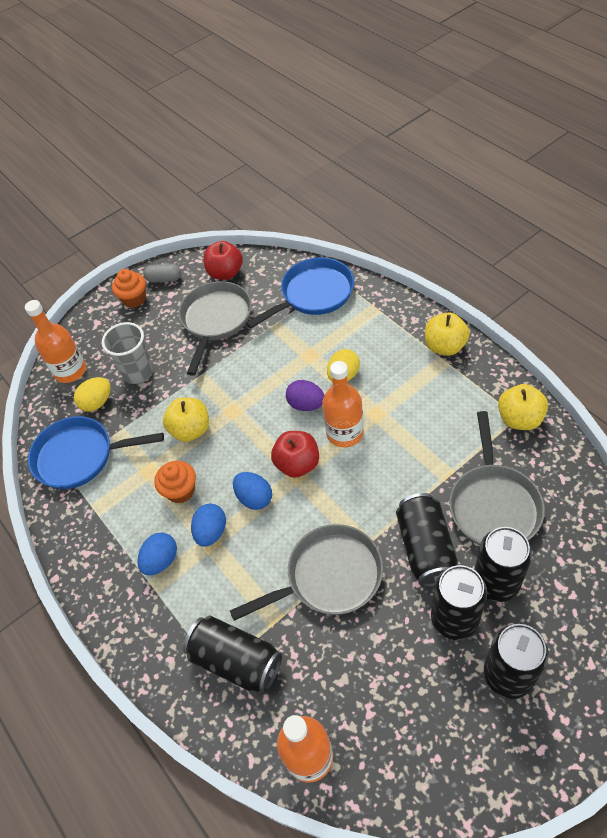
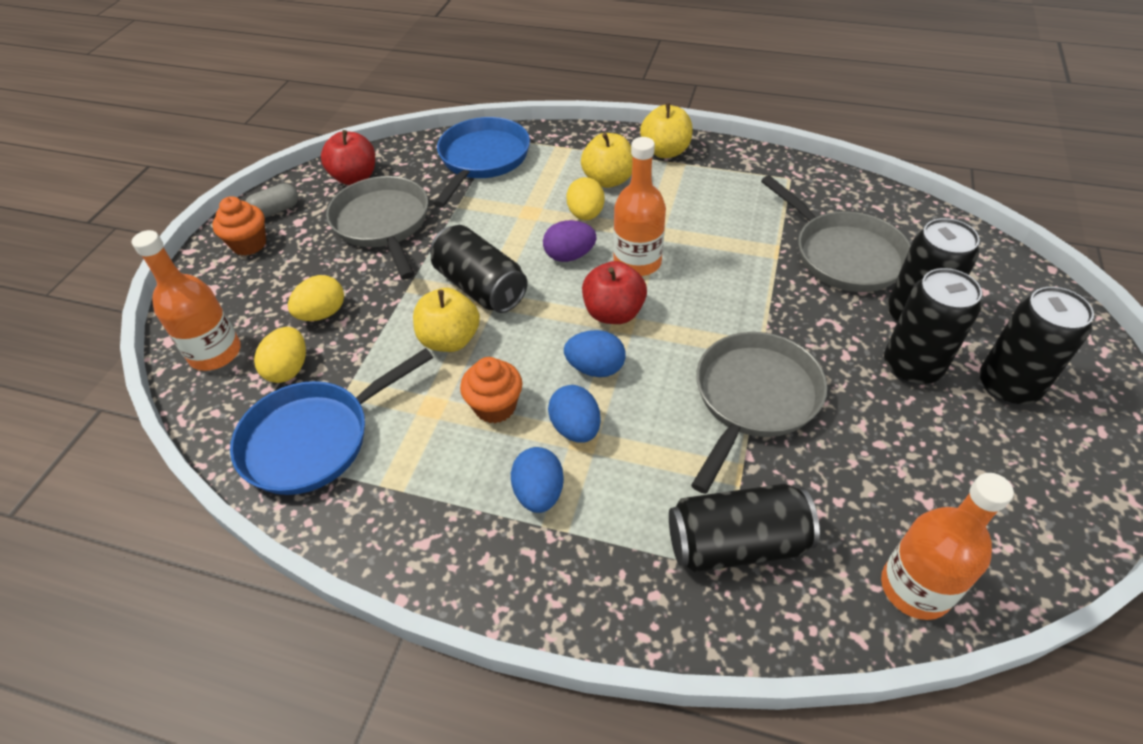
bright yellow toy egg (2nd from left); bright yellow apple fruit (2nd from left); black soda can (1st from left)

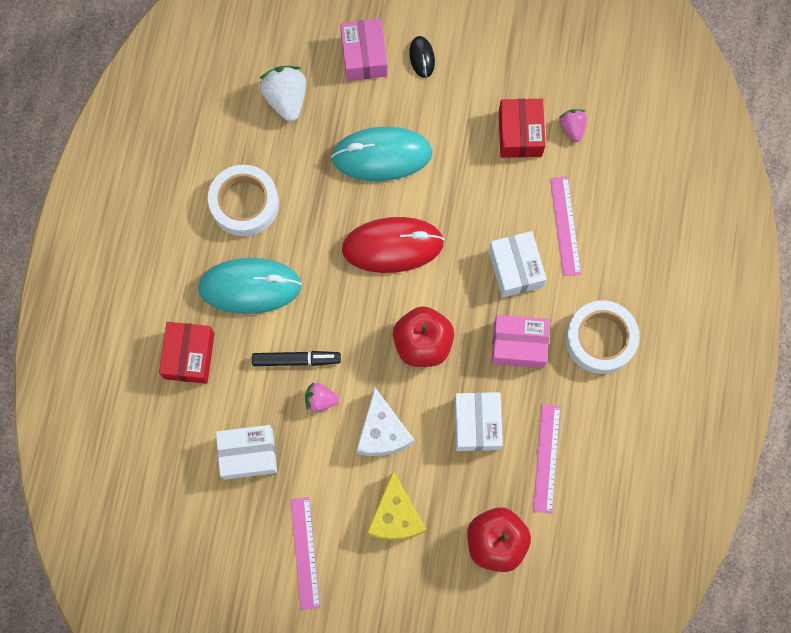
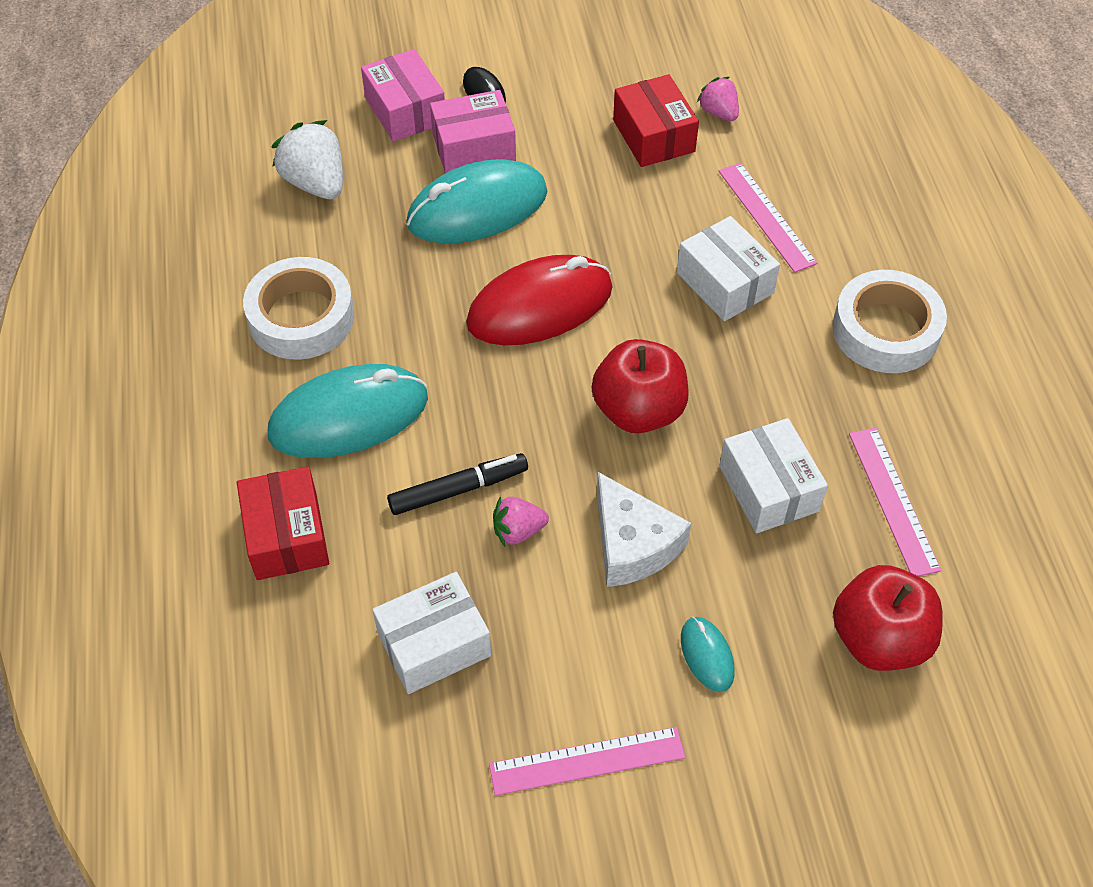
rosy package (2nd from left); teal mouse (3rd from left); rosy measuring stick (1st from left)

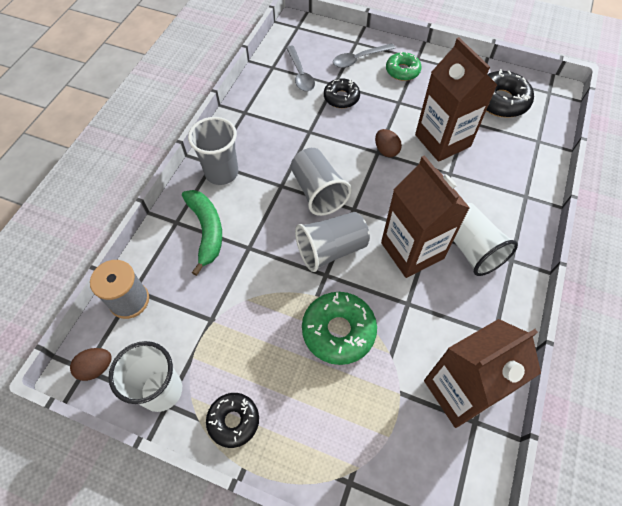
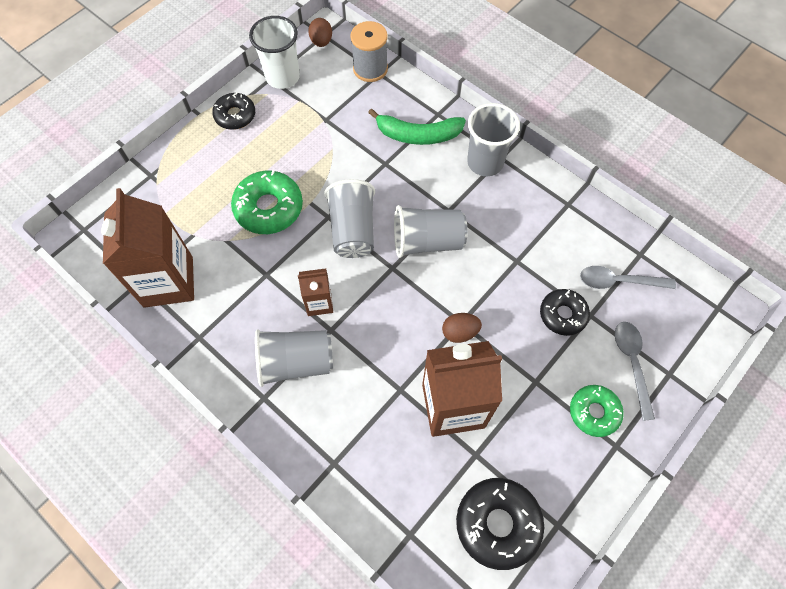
russet milk carton (2nd from left); ash-grey tumbler (1st from left)

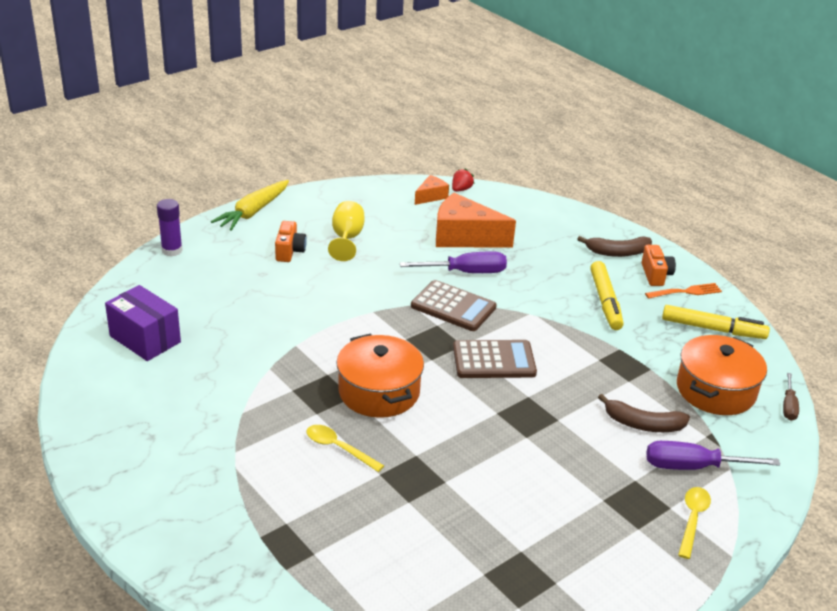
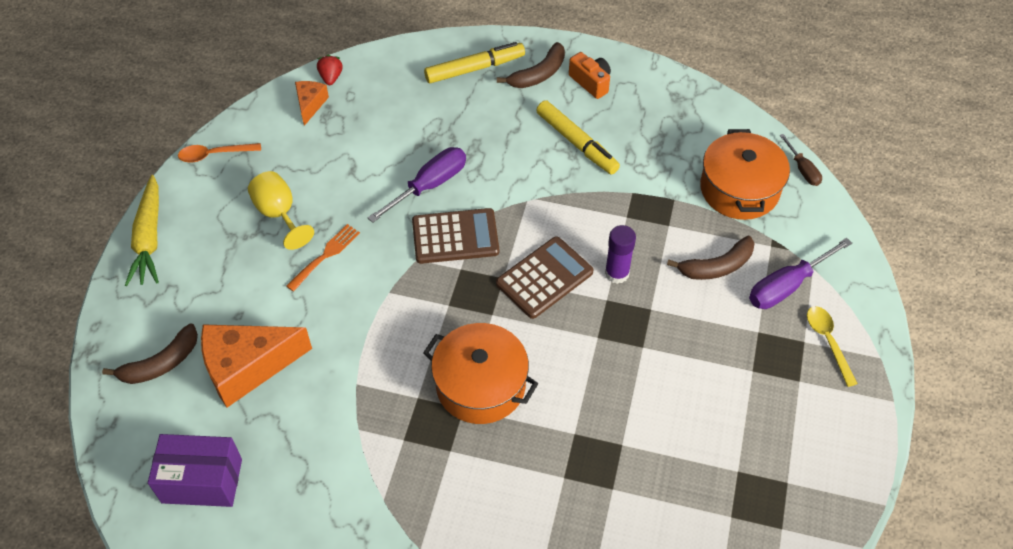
orange cheese wedge (1st from left); purple glue stick; orange compact camera (1st from left in the first image); orange table fork; bright yellow marker (1st from left); bright yellow teaspoon (1st from left in the first image); orange teaspoon; russet banana (1st from left)

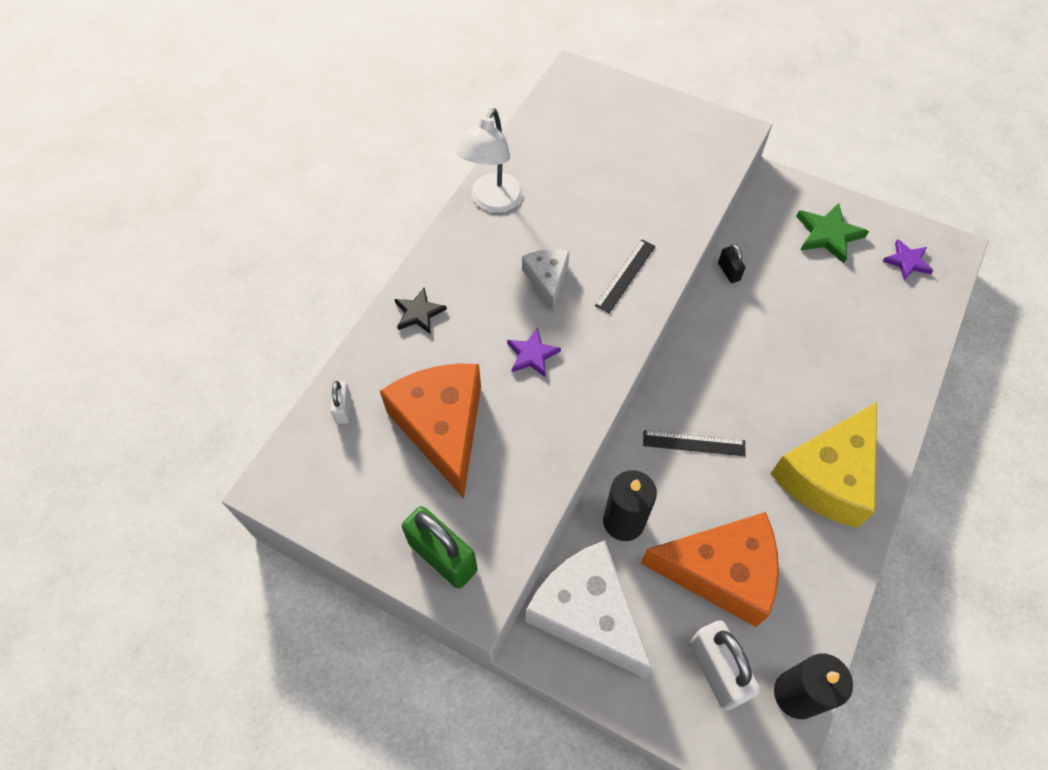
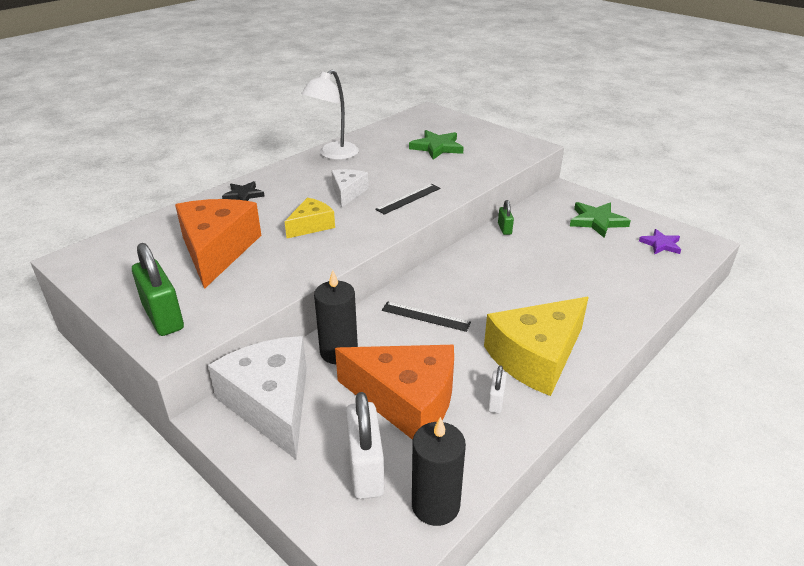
emerald lock (2nd from left); bright yellow cheese wedge (1st from left); snow-white lock (2nd from left); emerald star shape (1st from left)

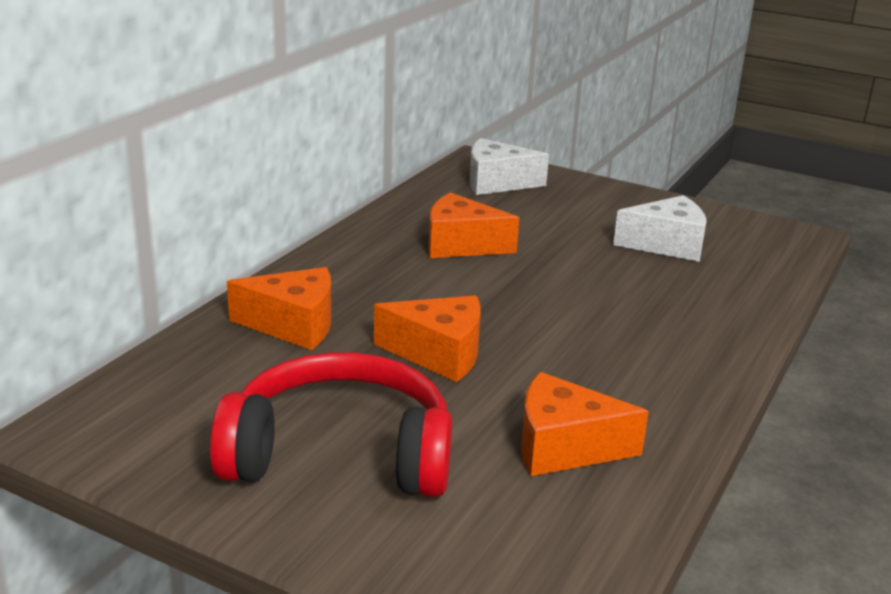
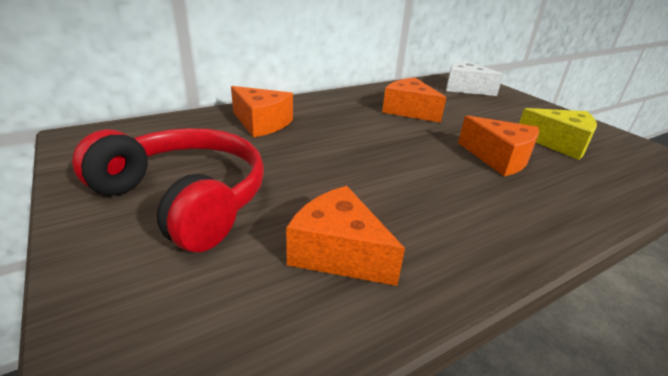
bright yellow cheese wedge; orange cheese wedge (4th from left)

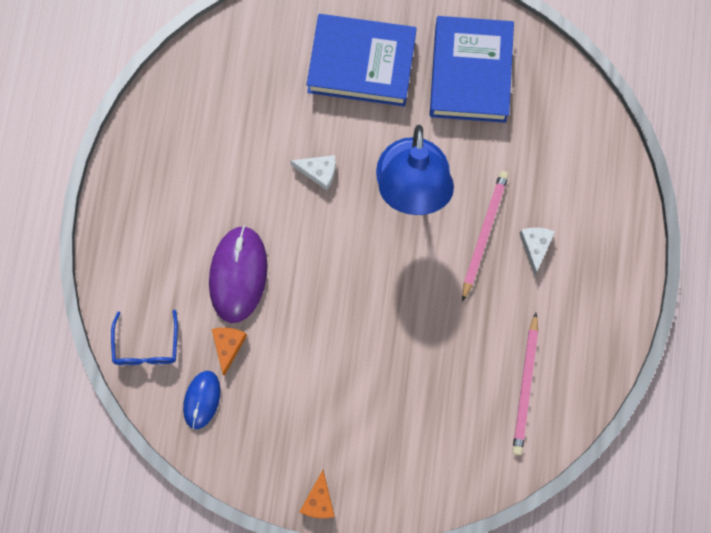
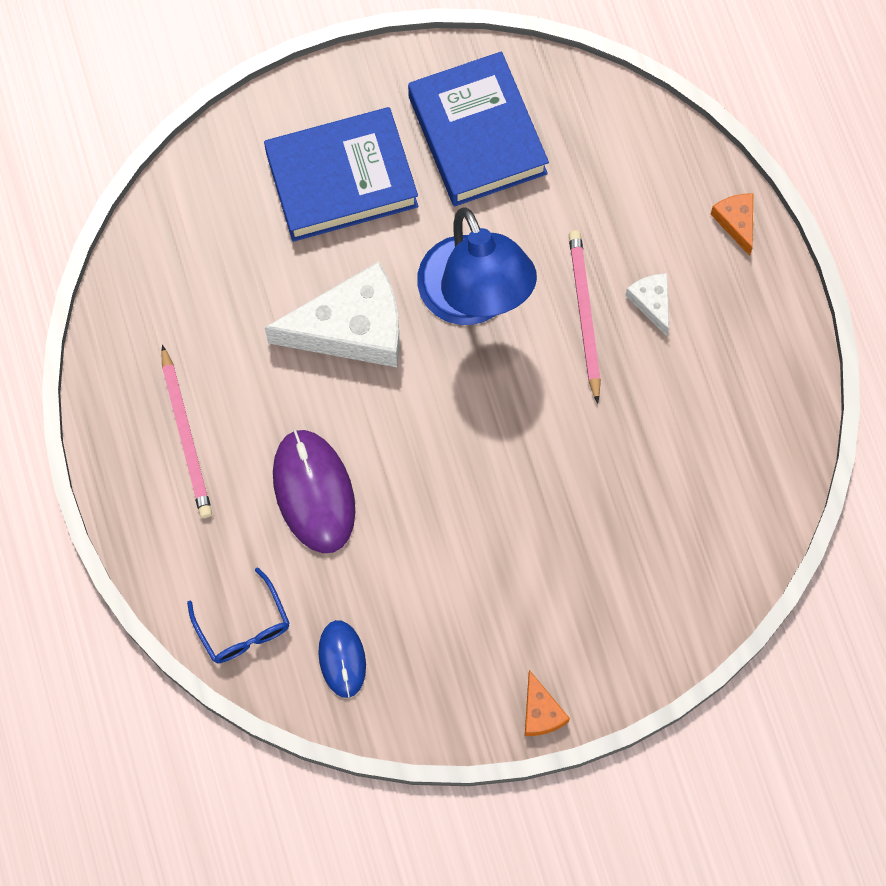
snow-white cheese wedge (1st from left); rosy pencil (1st from left); orange cheese wedge (2nd from left)

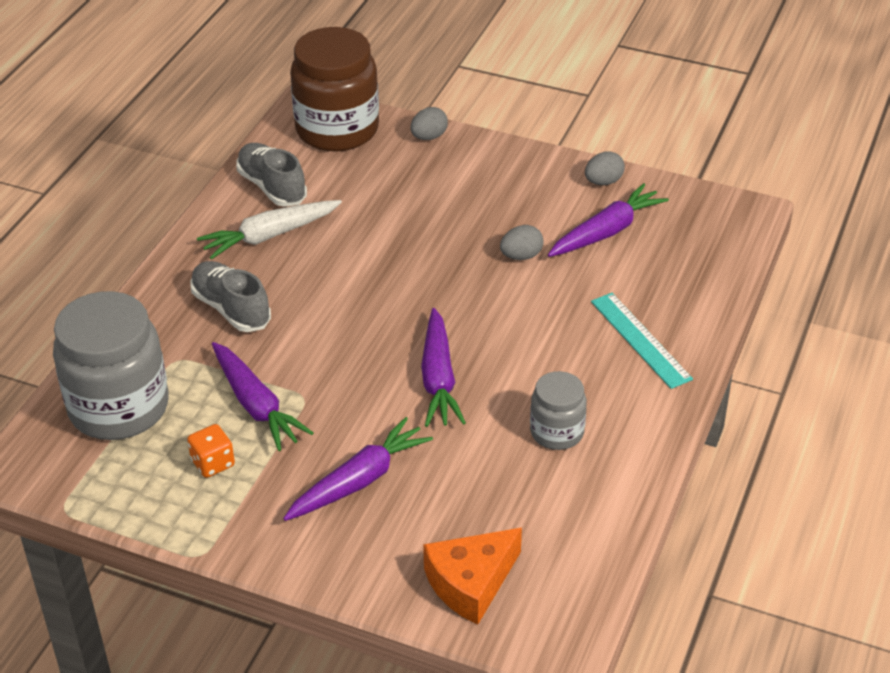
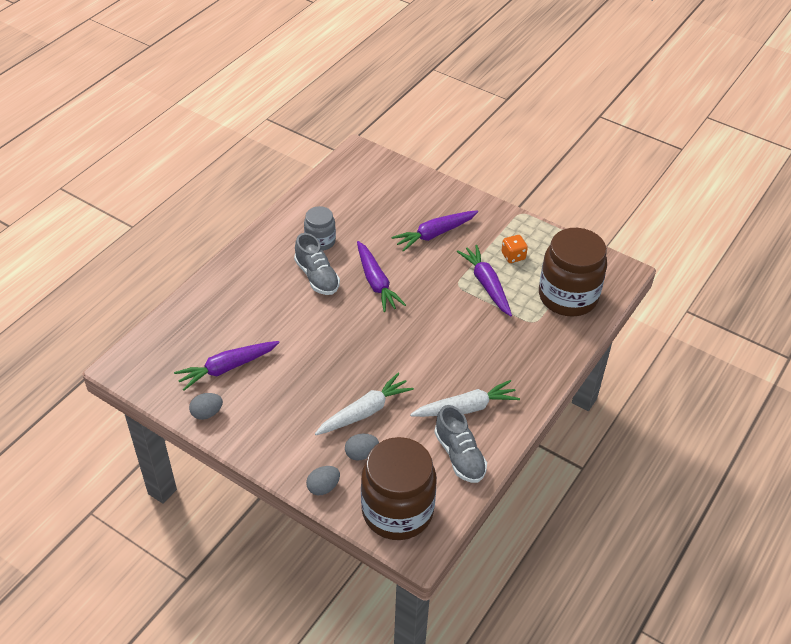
ash-grey toy egg (3rd from left); ash-grey sneaker (1st from left); russet jam jar (2nd from left); teal measuring stick; purple carrot (2nd from left); orange cheese wedge; snow-white carrot (1st from left)

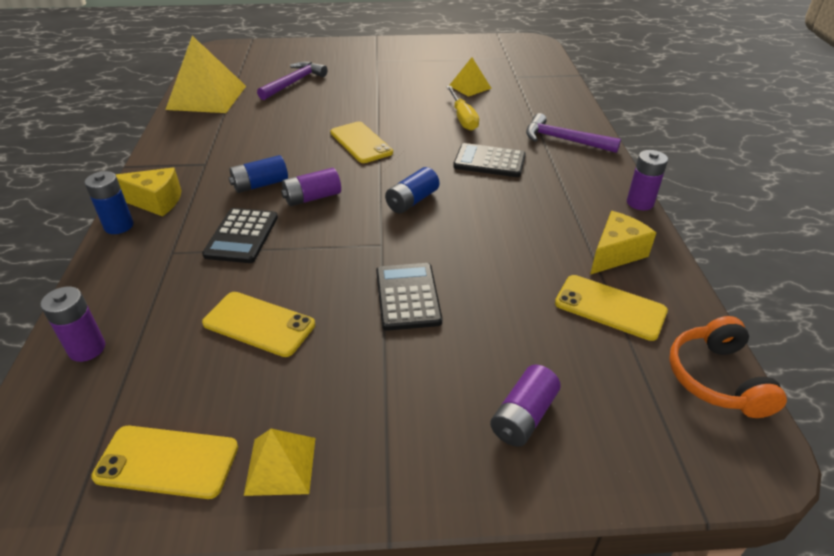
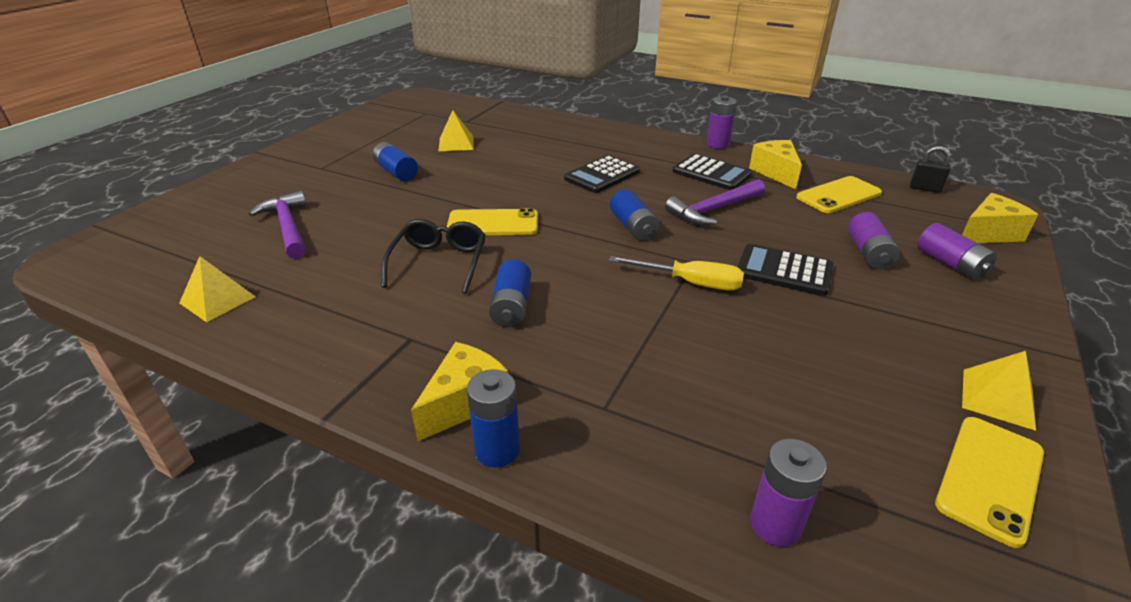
bright yellow solid pyramid (1st from left); bright yellow screwdriver; purple carpenter's hammer (2nd from left); purple AA battery (3rd from left); black calculator (2nd from left); bright yellow mobile phone (2nd from left in the first image); black lock; blue AA battery (1st from left); bright yellow cheese wedge (3rd from left); black eyeglasses

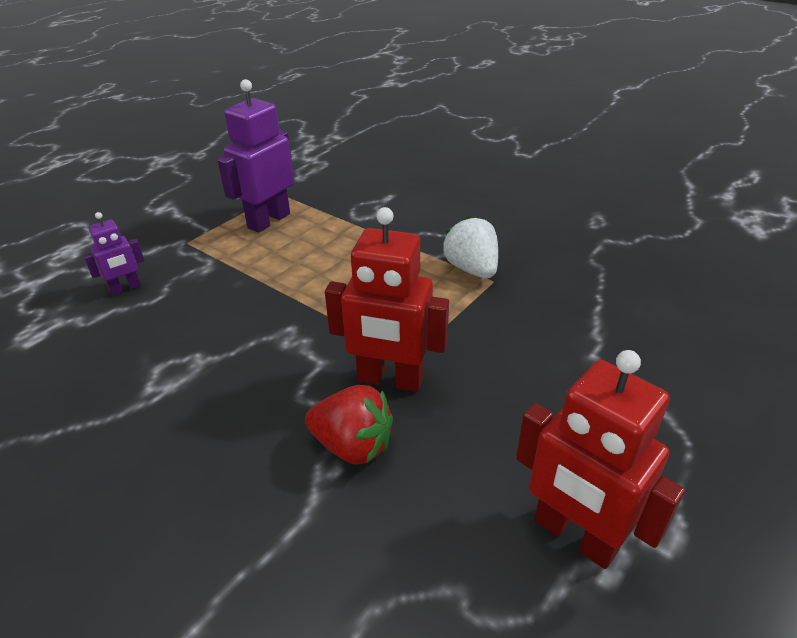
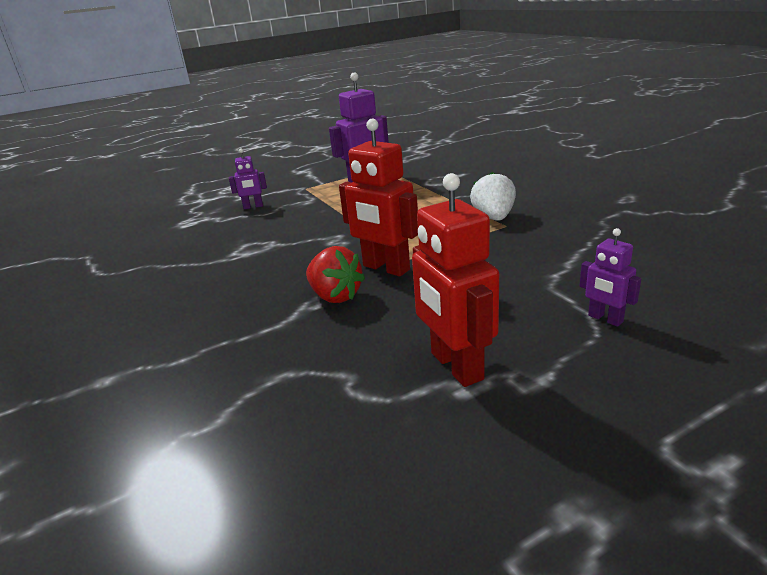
purple robot (3rd from left)

